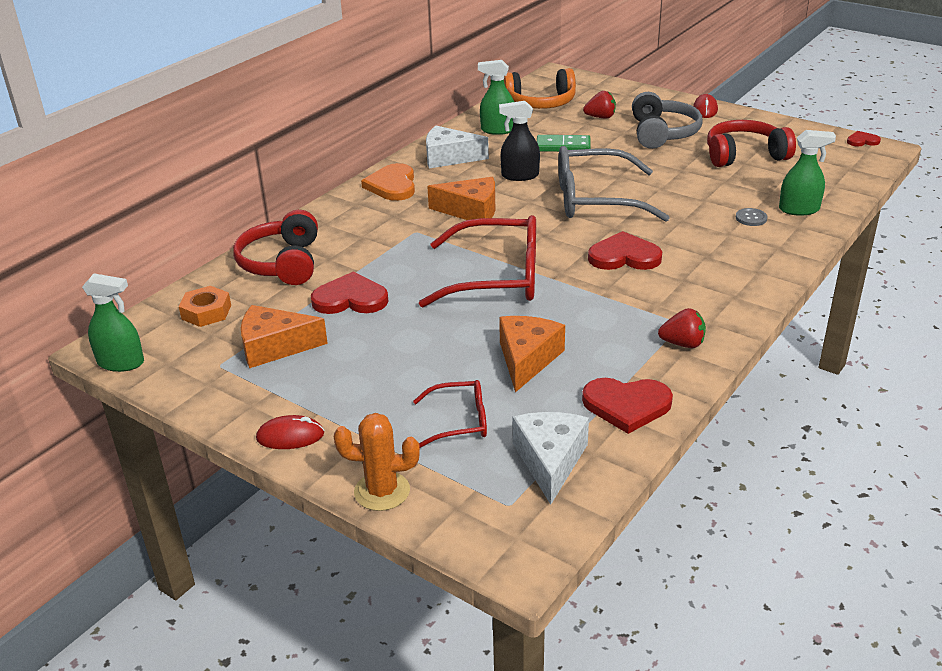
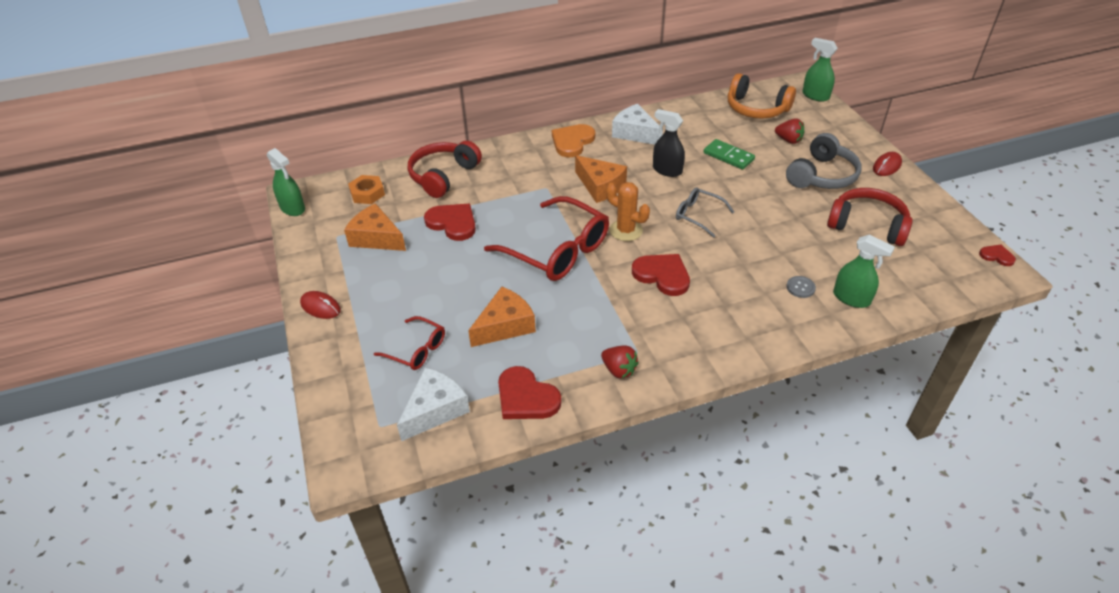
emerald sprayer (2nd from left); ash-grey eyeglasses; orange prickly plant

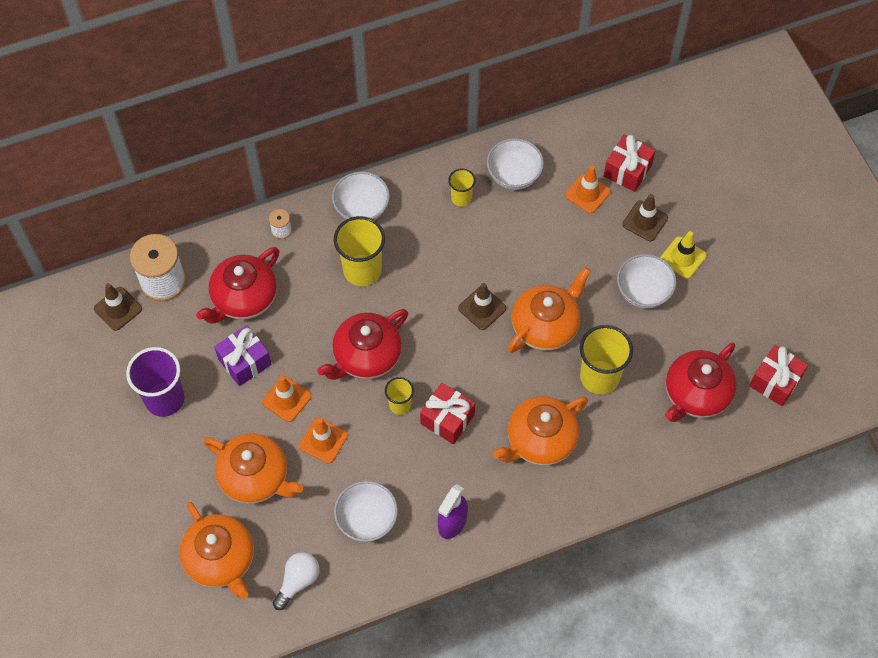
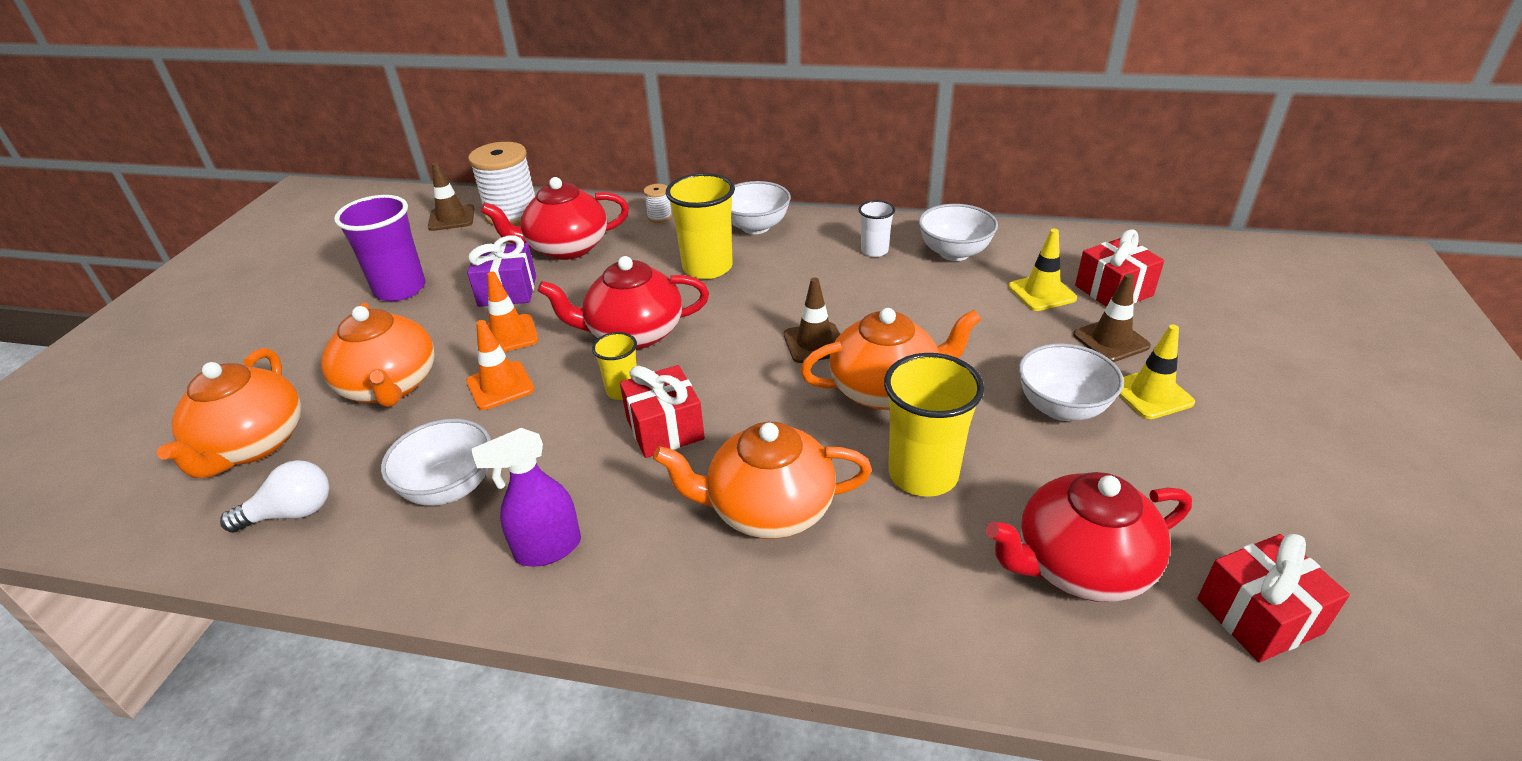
bright yellow safety cone (1st from left); snow-white tumbler

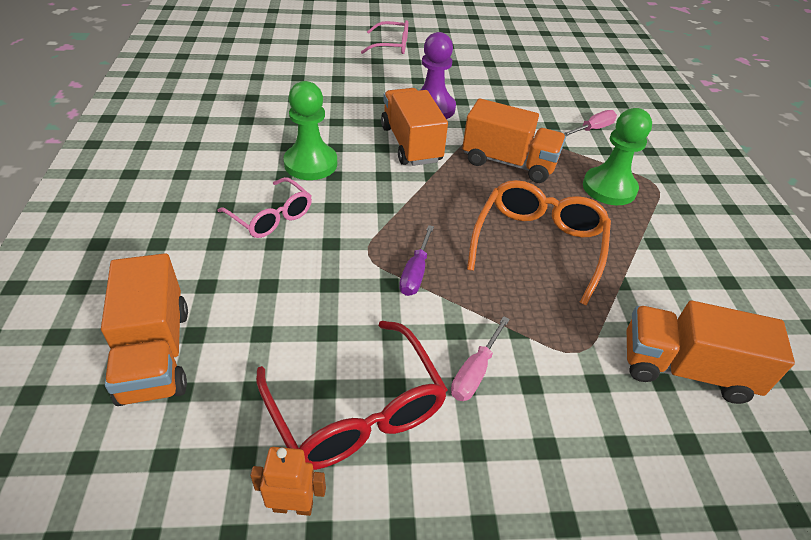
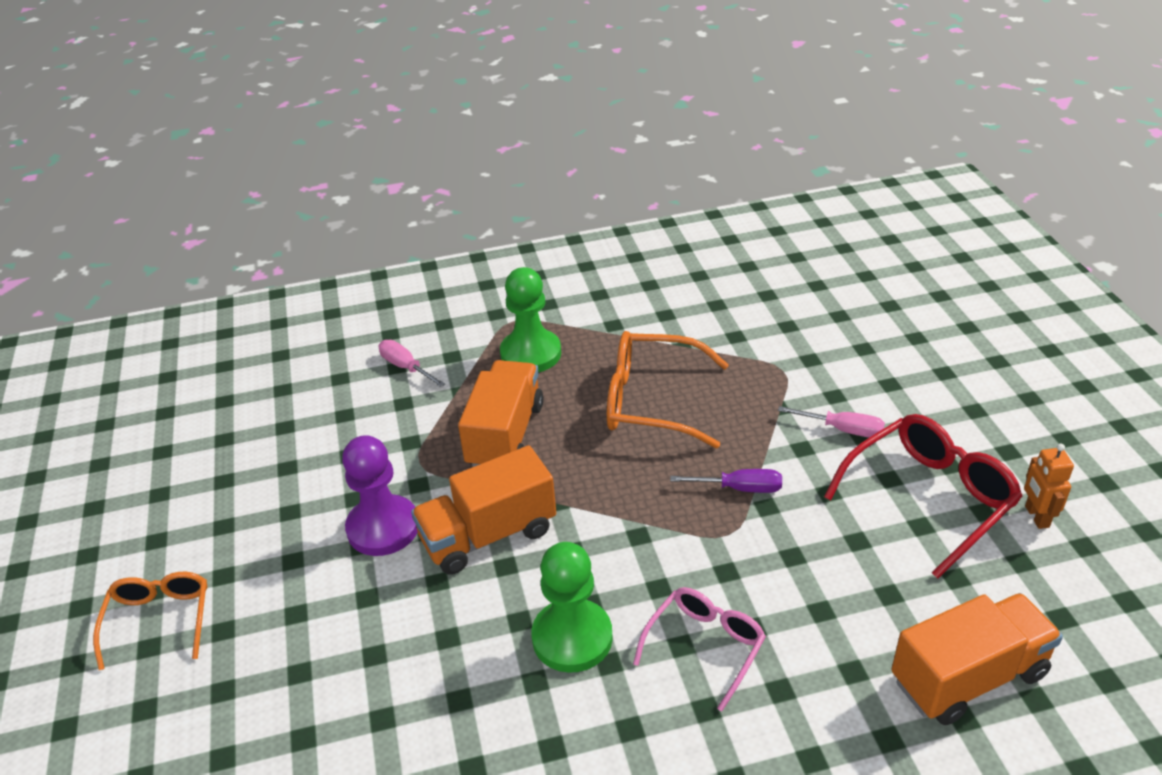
orange eyeglasses (1st from left); orange lorry (4th from left in the first image)

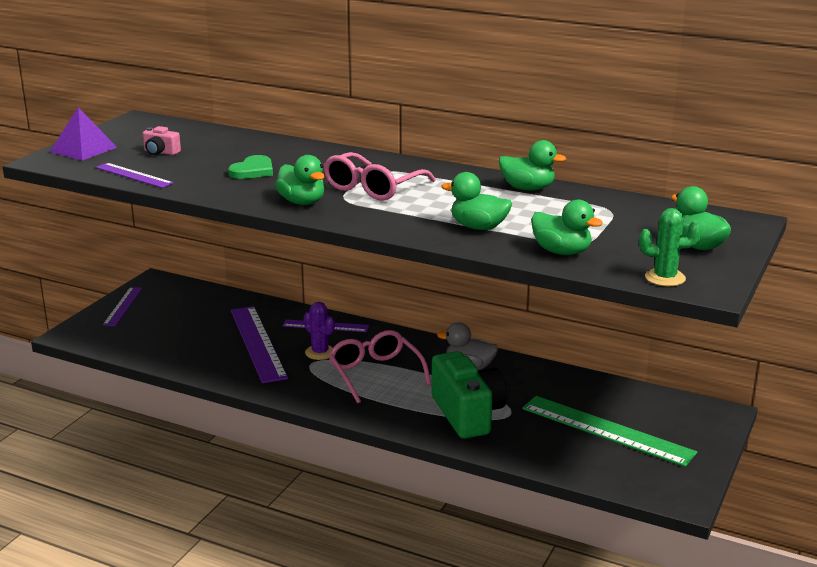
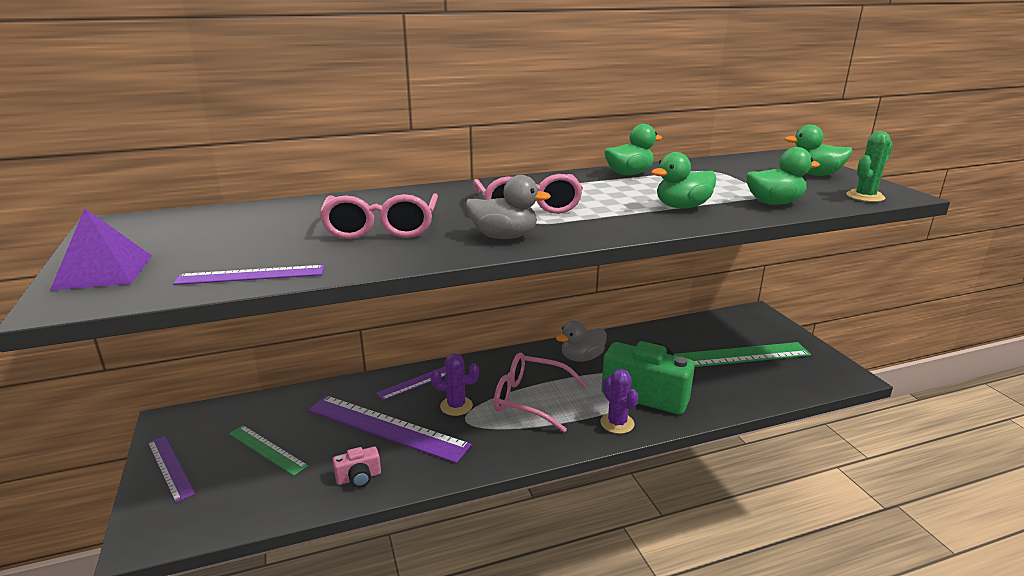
rosy compact camera; rosy eyeglasses (1st from left); ash-grey toy duck (1st from left); purple prickly plant (2nd from left); emerald measuring stick (1st from left)

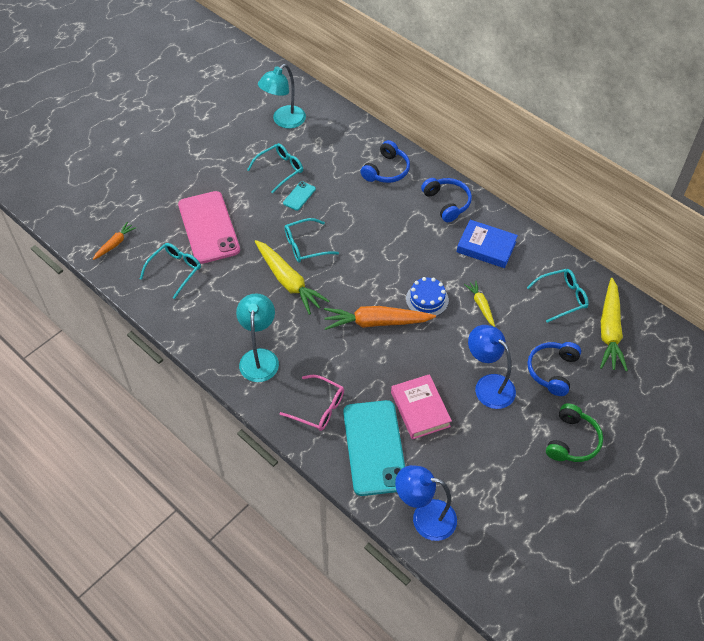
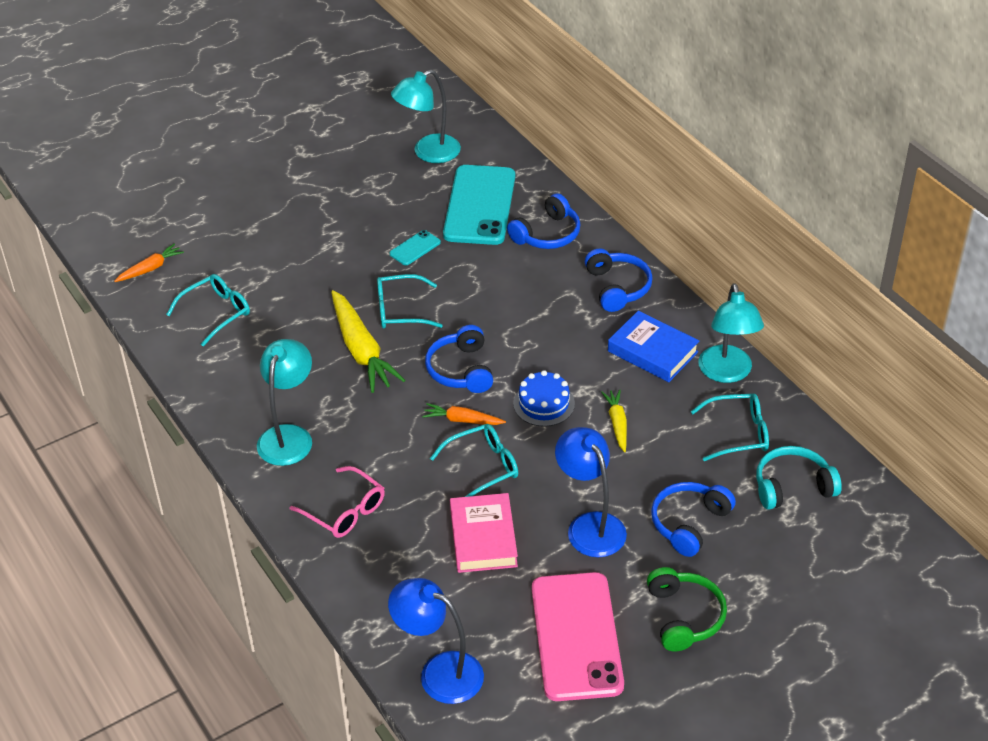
teal eyeglasses (3rd from left); rosy mobile phone; teal headset; orange carrot (2nd from left); teal mobile phone (2nd from left); emerald headset; teal desk lamp (3rd from left); blue headset (1st from left)

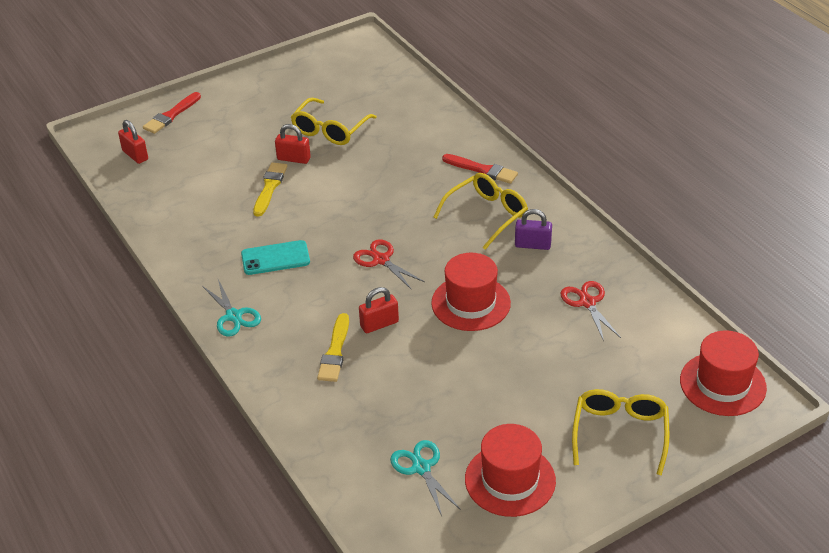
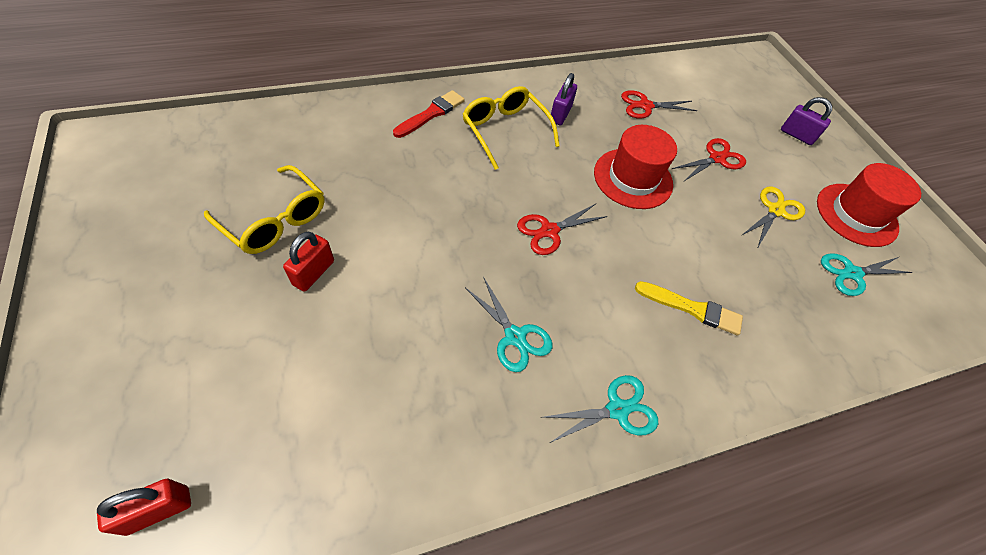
crimson brush (1st from left in the first image); bright yellow brush (1st from left in the first image); teal shears (1st from left); crimson lock (3rd from left in the first image); crimson hat (3rd from left in the first image); purple lock (2nd from left); crimson shears (3rd from left); bright yellow shears

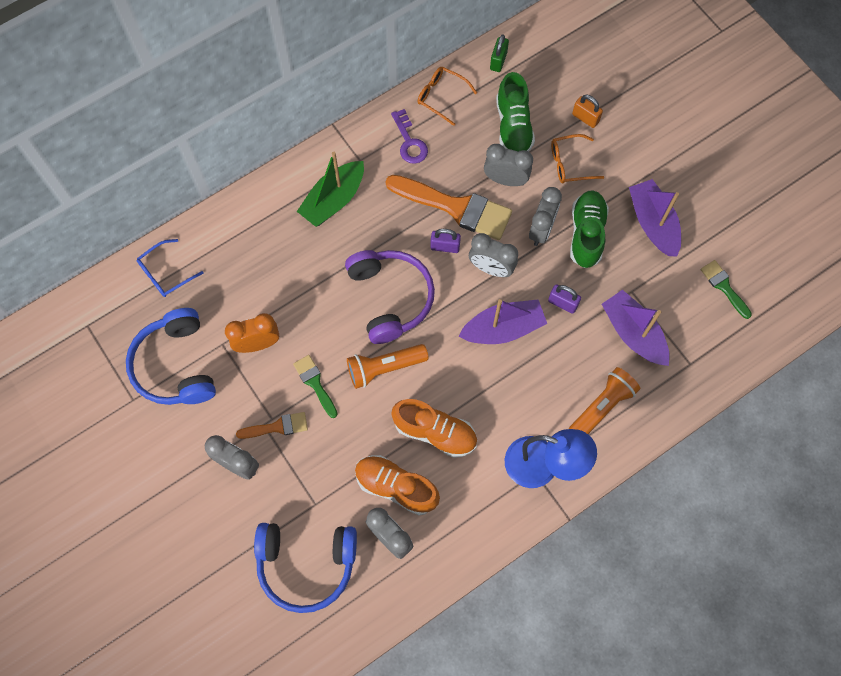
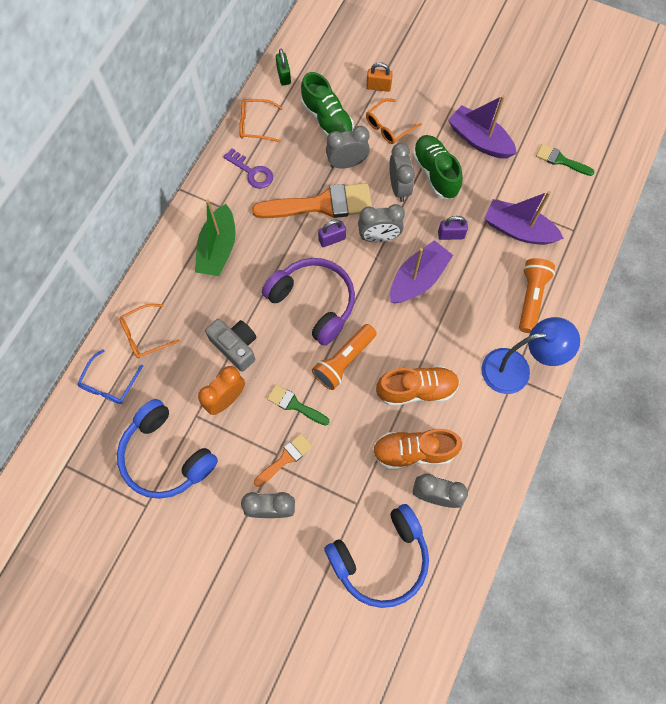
orange eyeglasses (1st from left); ash-grey compact camera

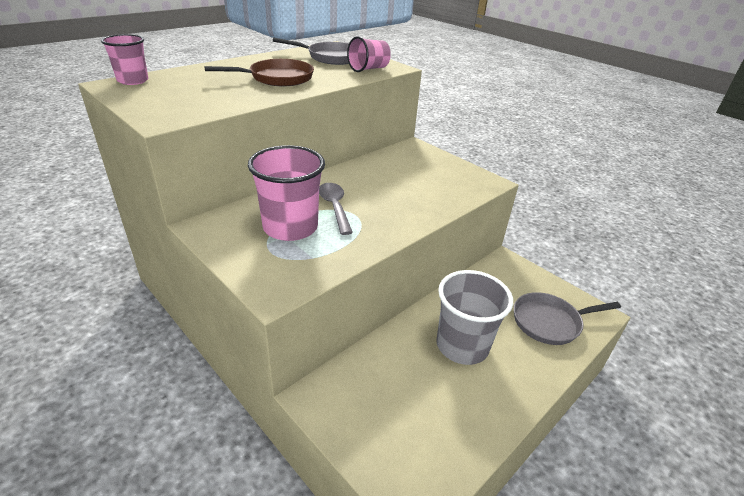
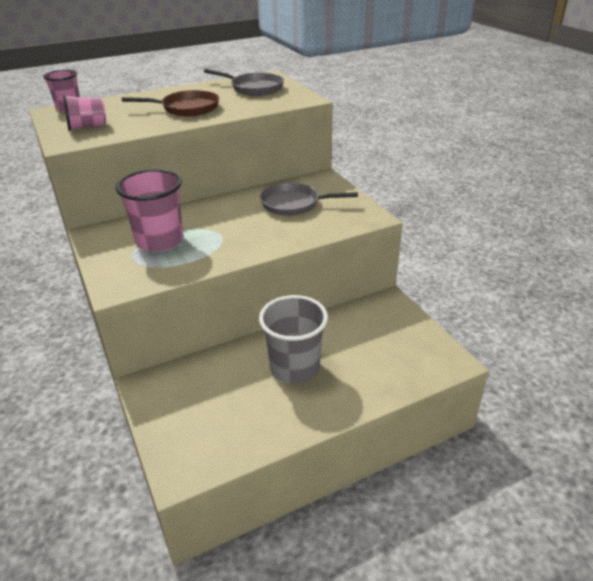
rosy tumbler (2nd from left); ash-grey teaspoon; ash-grey frying pan (2nd from left)

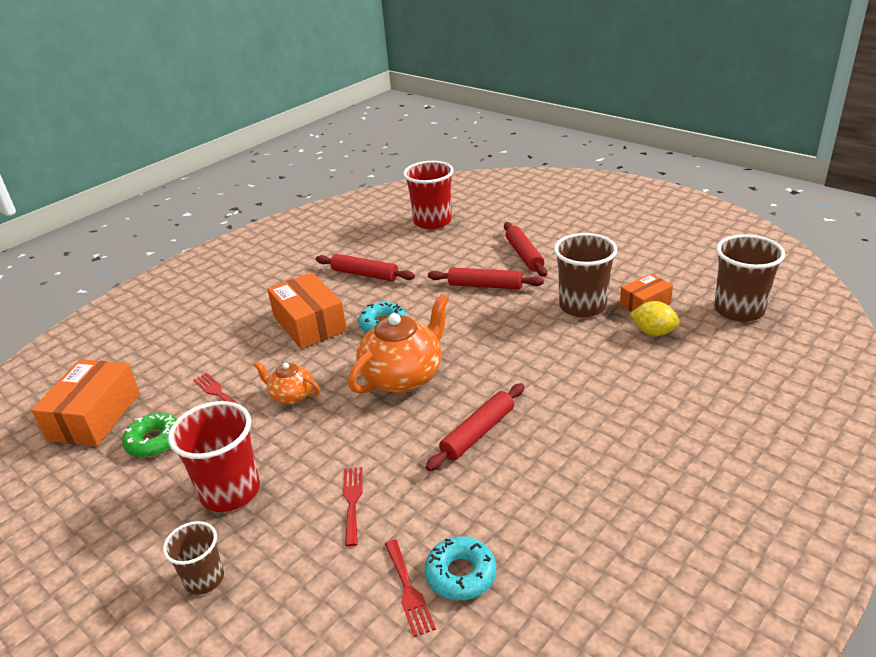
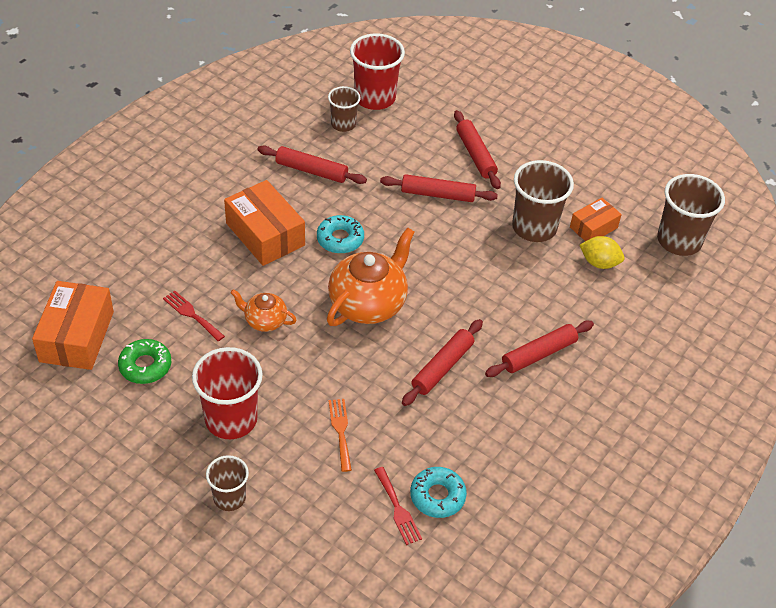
orange table fork; russet tumbler (2nd from left); crimson dough roller (5th from left)

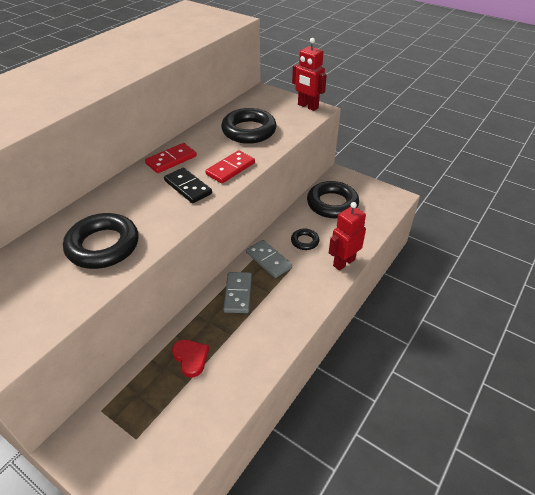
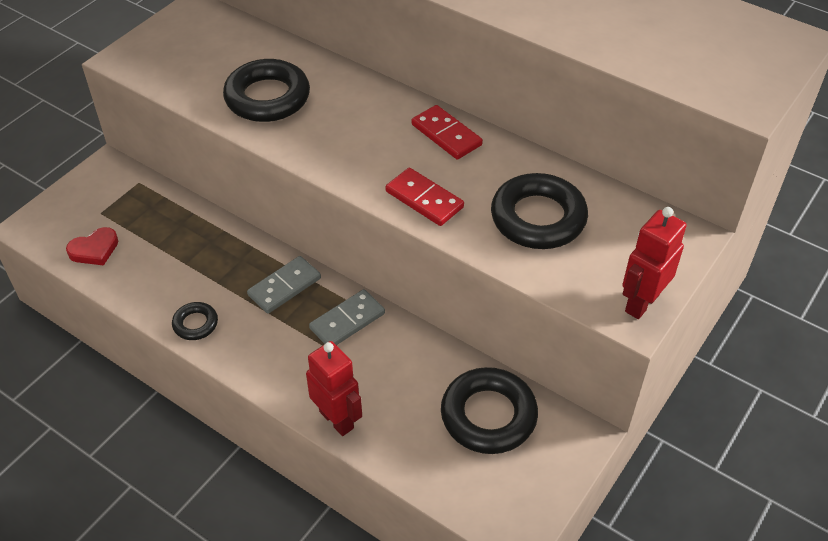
black domino; black torus (1st from left); ash-grey domino (1st from left); crimson heart

